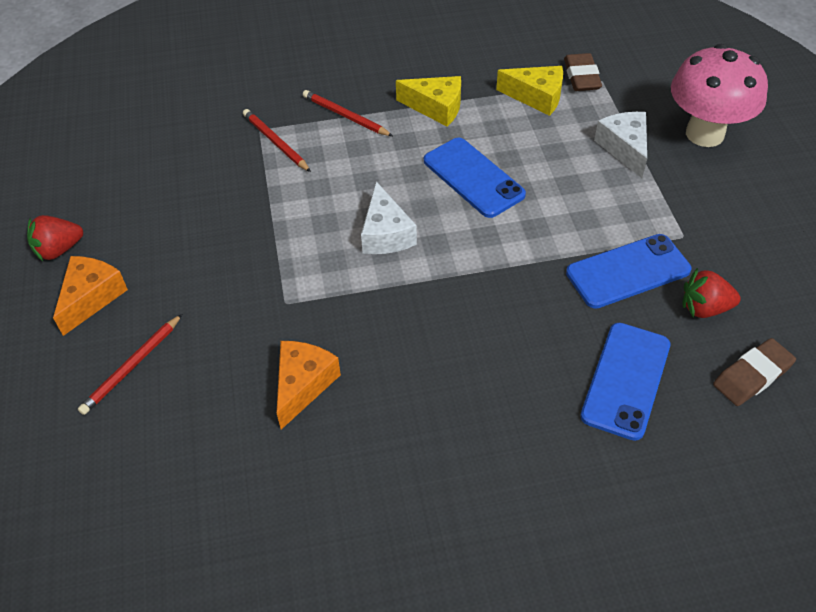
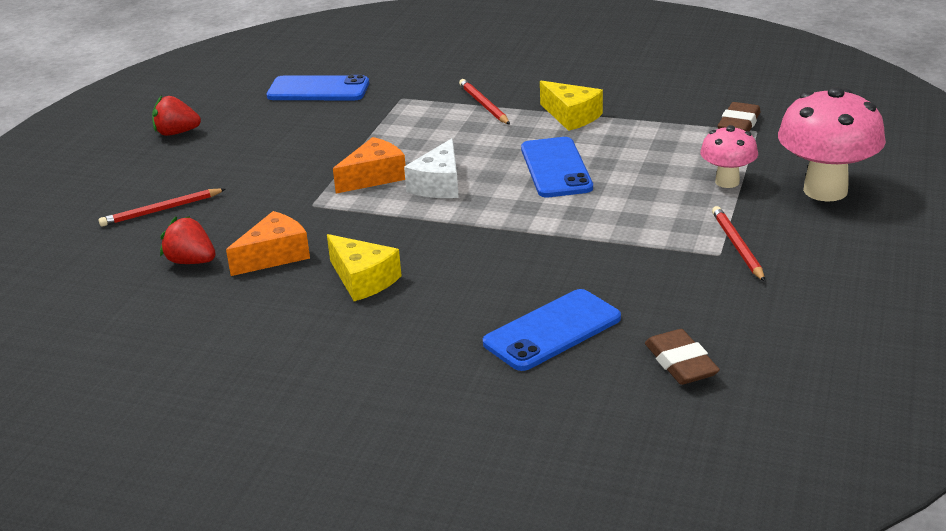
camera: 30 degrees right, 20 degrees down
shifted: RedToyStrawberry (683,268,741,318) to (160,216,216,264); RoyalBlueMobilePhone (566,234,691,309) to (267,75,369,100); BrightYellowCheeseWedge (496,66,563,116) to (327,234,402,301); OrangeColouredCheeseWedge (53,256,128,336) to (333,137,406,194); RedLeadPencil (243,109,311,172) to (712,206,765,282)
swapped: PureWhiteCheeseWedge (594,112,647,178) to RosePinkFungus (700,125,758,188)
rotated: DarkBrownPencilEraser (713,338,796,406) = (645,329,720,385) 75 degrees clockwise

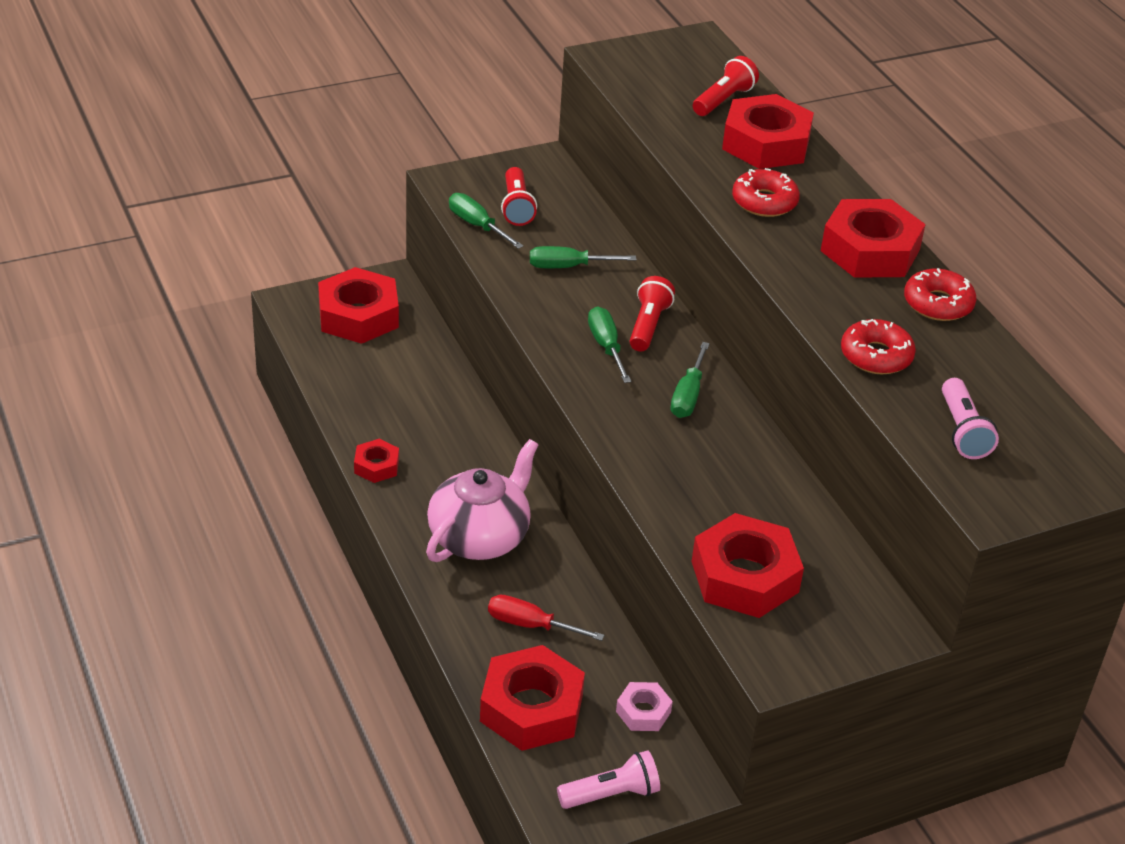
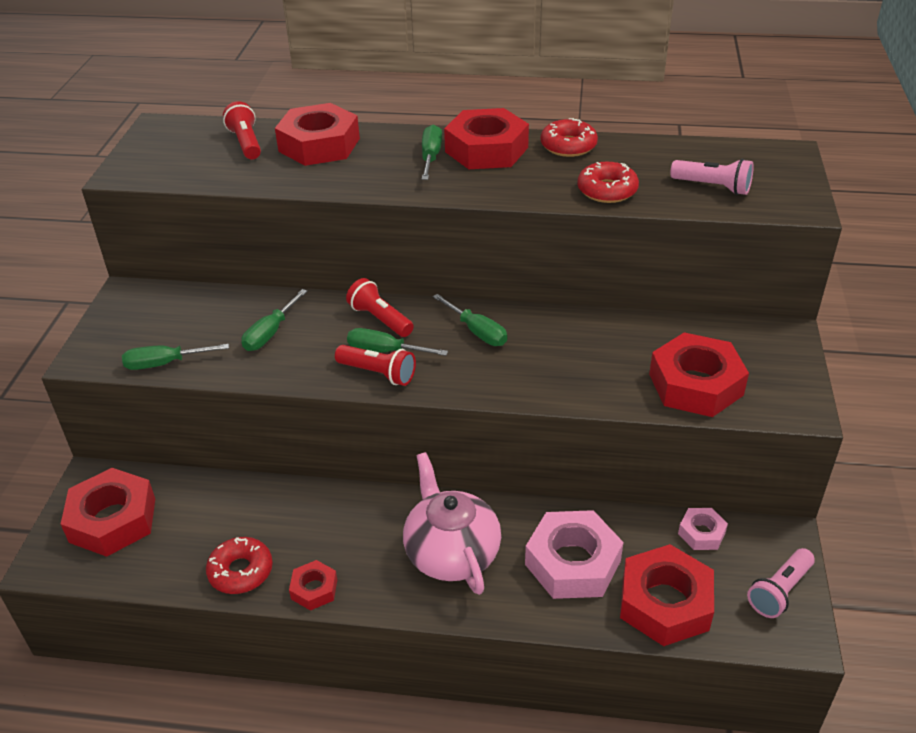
camera: 55 degrees left, 0 degrees up
new: LeafGreenHandScrewdriver (422,125,442,180)
shifted: RedGlazedDonut (732,168,800,217) to (206,537,273,594); RedFlashlight (501,167,537,226) to (335,345,416,386)
swapped: RedHandScrewdriver (488,595,604,641) to RosePinkHexNut (525,510,624,599)
rotated: RosePinkFlashlight (557,750,660,809) = (747,548,815,618) 150 degrees counterclockwise

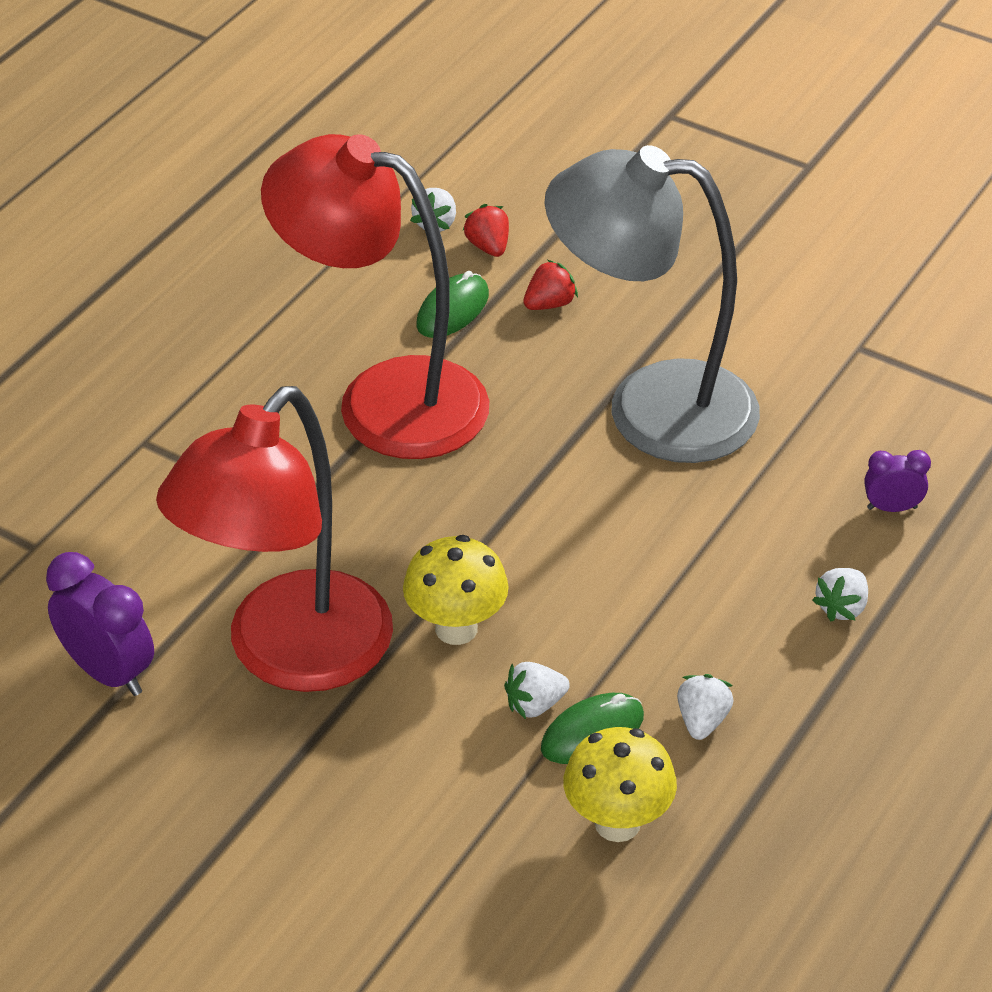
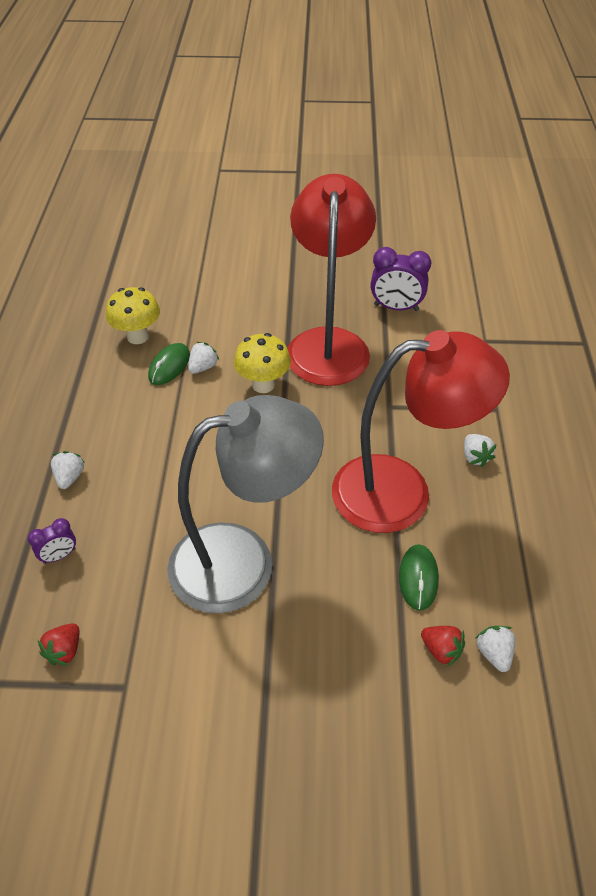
camera: 150 degrees right, 5 degrees up
shifted: RedToyStrawberry (523,260,578,310) to (38,623,79,666); PureWhiteToyStrawberry (677,674,734,740) to (464,434,497,467)

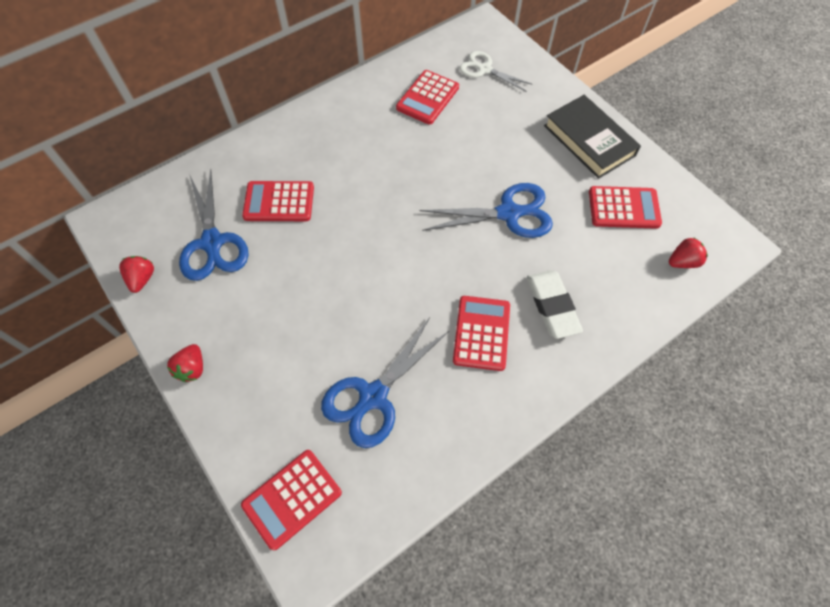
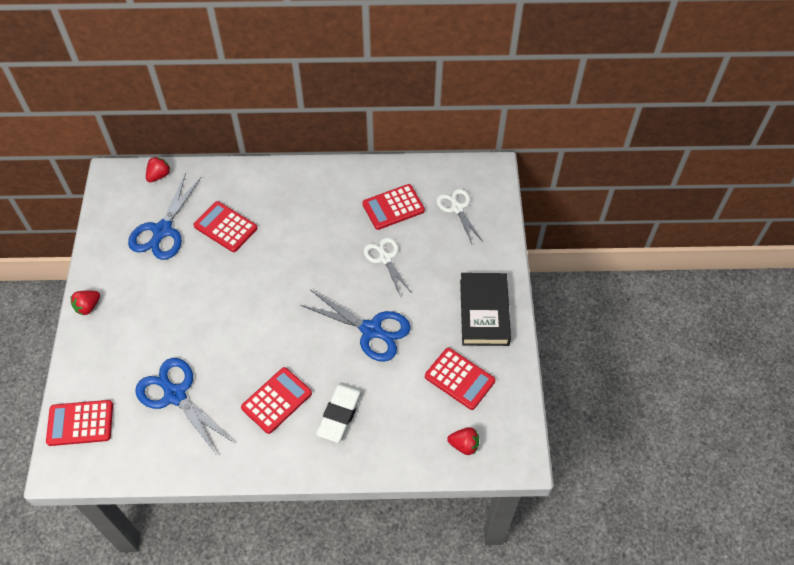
camera: 35 degrees right, 5 degrees down
new: PureWhiteScissors (364,237,412,295)
shifted: RedToyStrawberry (119,256,154,293) to (146,156,170,182)
rotated: RoyalBlueScissors (321,317,450,448) = (135,358,233,454) 60 degrees clockwise

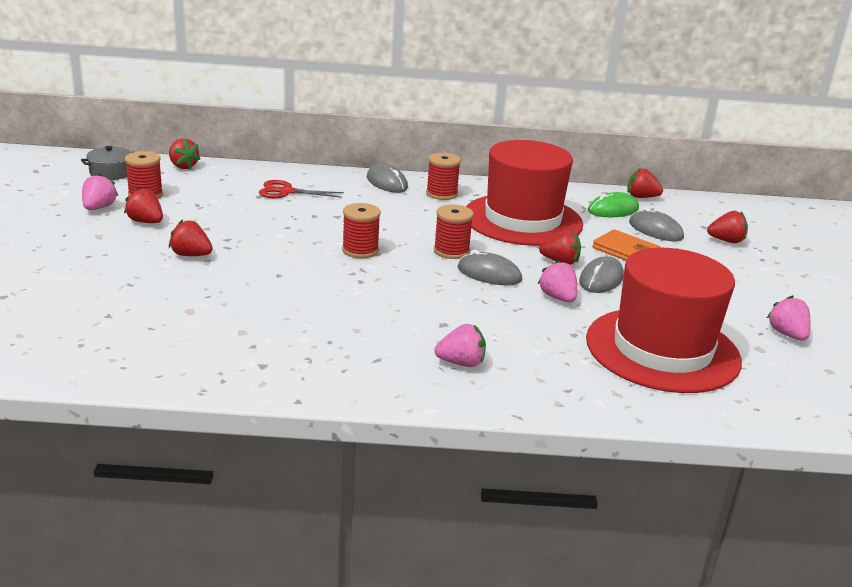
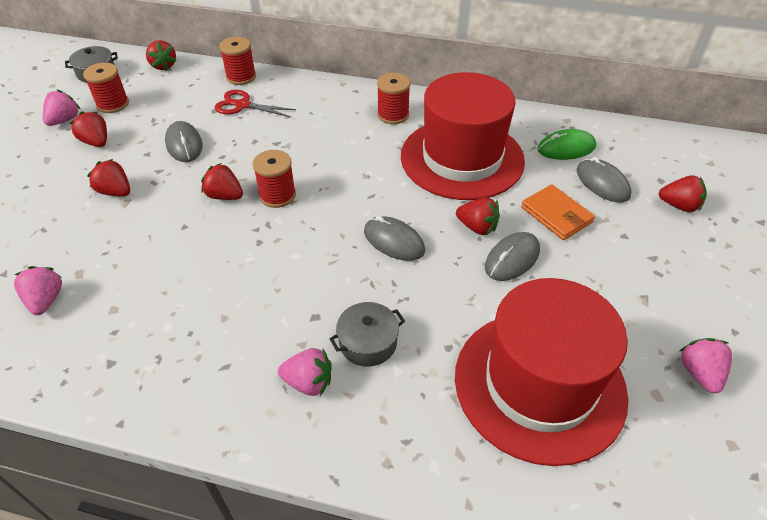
camera: 15 degrees right, 20 degrees up
new: AshGreyStockpot (330,302,405,367)
shifted: RosePinkToyStrawberry (538,260,577,302) to (14,266,62,315); AshGreyPcMouse (367,164,408,193) to (165,121,203,162); RedToyStrawberry (627,168,663,198) to (201,163,243,200); RedReelOfThread (434,204,474,259) to (219,37,256,85)

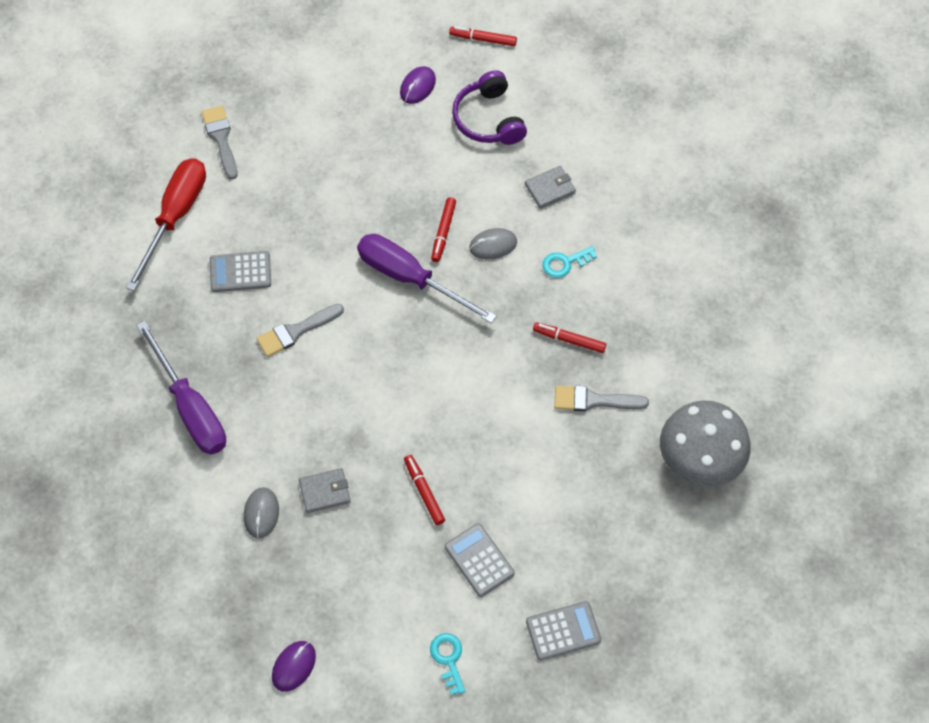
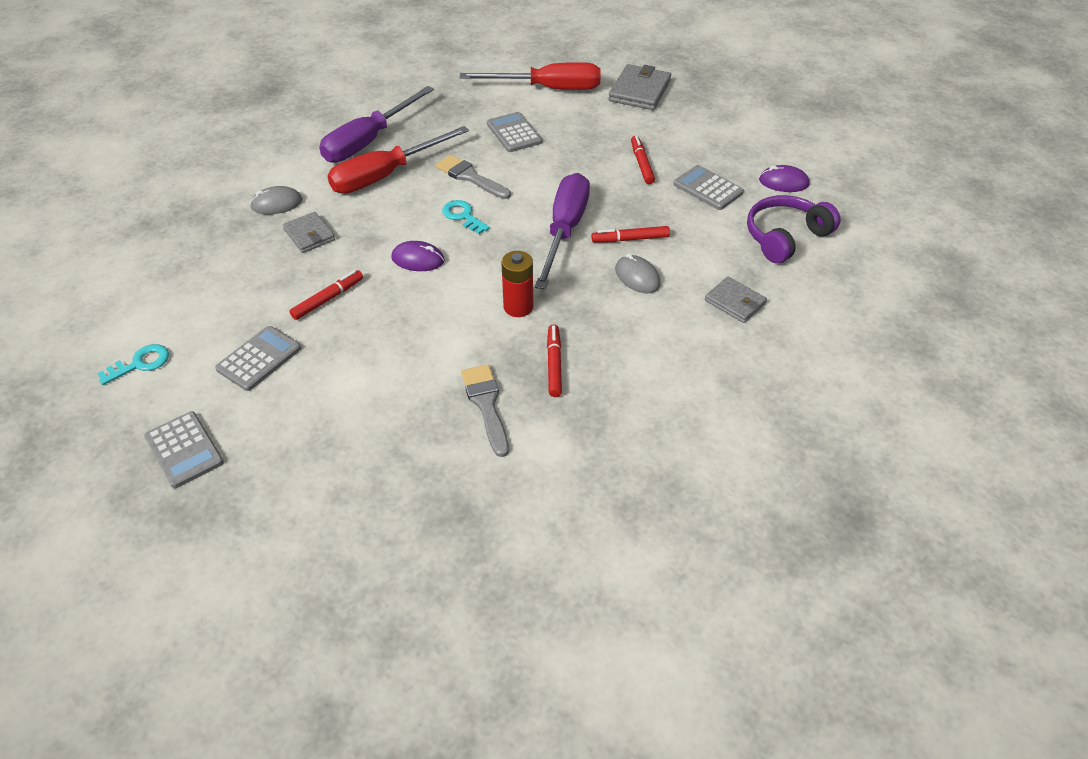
camera: 70 degrees right, 15 degrees down
gone: AshGreyFungus (660,401,751,487)
new: RedHandScrewdriver (327,126,469,194); RedPowerCell (501,251,533,317); AshGreyCalculator (673,165,744,210)
shifted: RoyalPurplePcMouse (272,641,316,692) to (391,241,444,271); TurquoiseDoorKey (543,246,597,278) to (442,200,490,234); RedFeltPen (449,26,517,46) to (631,135,655,184)
swapped: AshGreyPaintbrush (202,106,238,180) to AshGreyWallet (608,64,671,110)

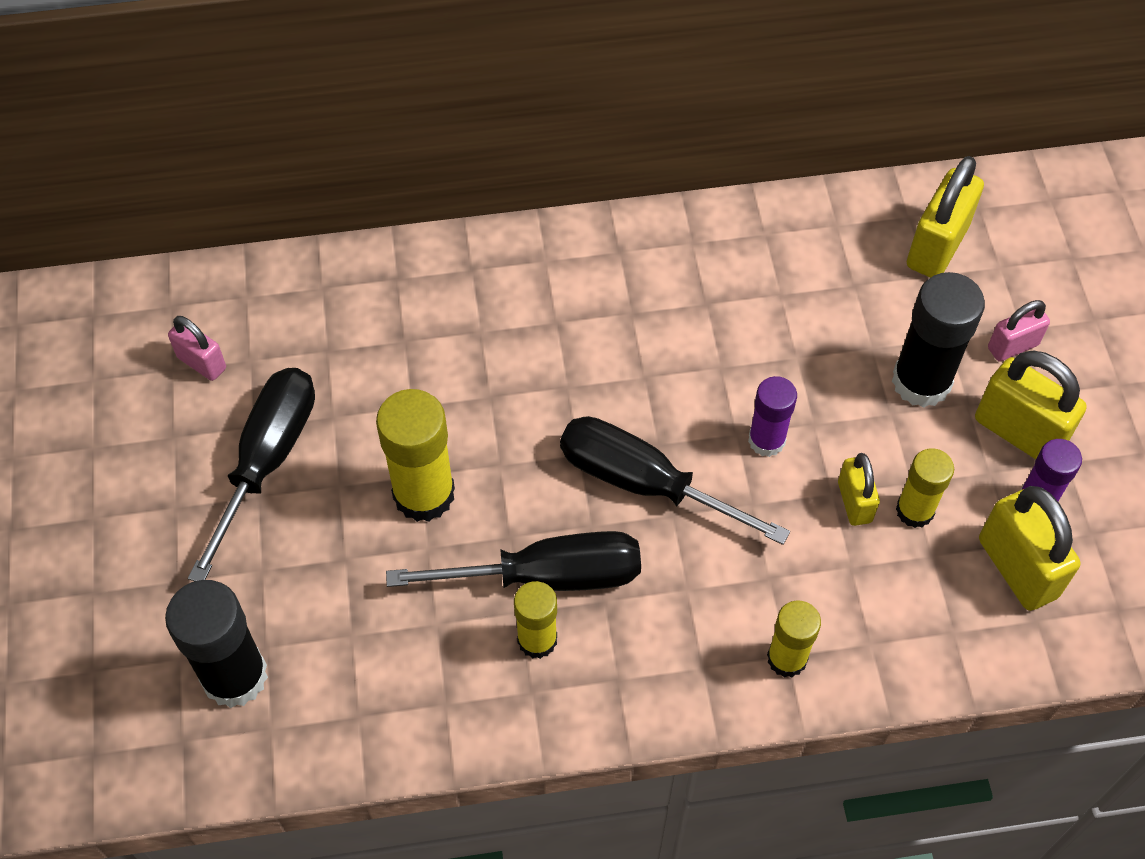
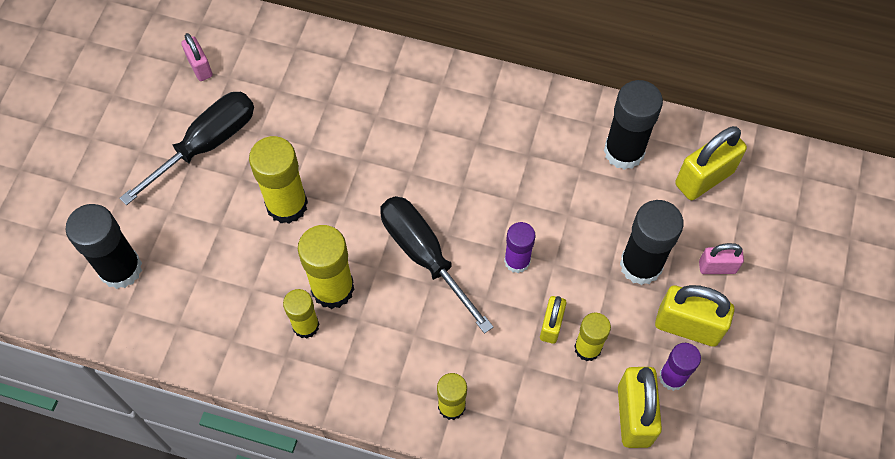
camera: 25 degrees right, 5 degrees up
new: BlackGlue (604,80,663,170)
swapped: BlackHandScrewdriver (386,531,641,591) to BrightYellowGlue (298,225,355,309)
rotated: BrightYellowSmallLock (975,350,1087,459) = (655,285,735,347) 45 degrees counterclockwise

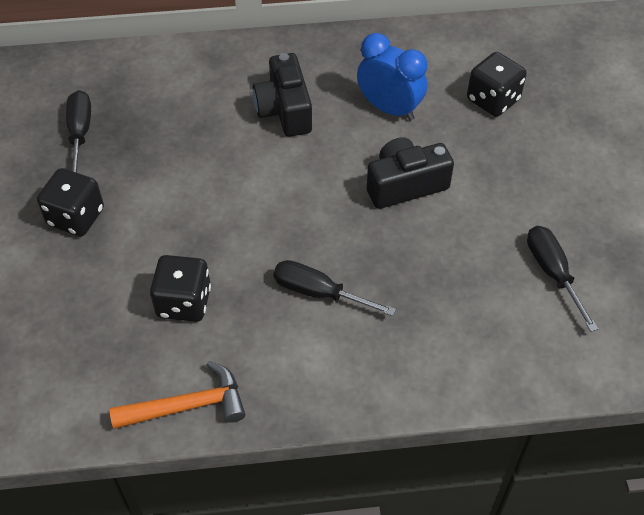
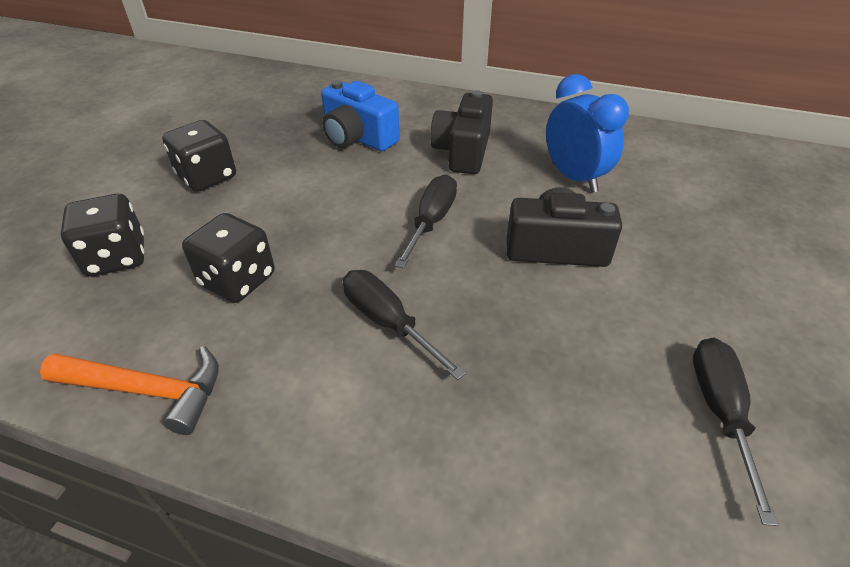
camera: 25 degrees right, 10 degrees down
new: RoyalBlueCompactCamera (321,80,400,151)
shifted: BlackDie (467,52,527,117) to (61,194,144,277); BlackHandScrewdriver (66,90,91,173) to (395,174,457,269)

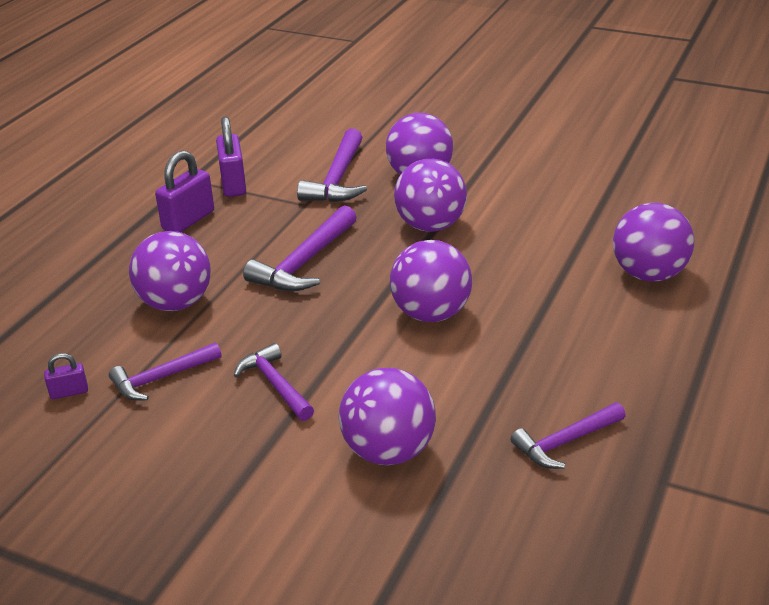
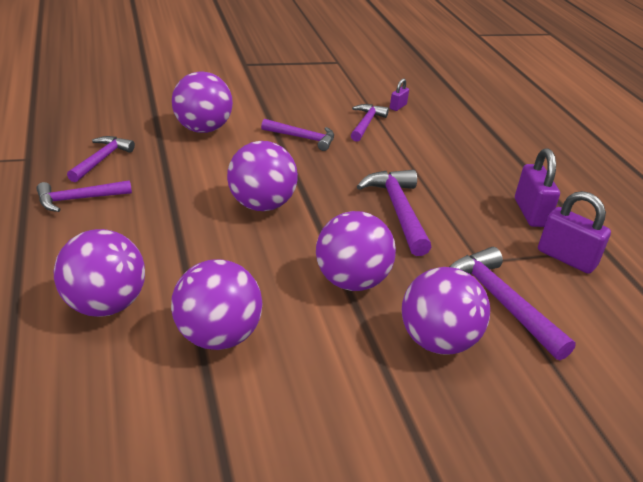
camera: 135 degrees right, 0 degrees up
new: RoyalPurpleCarpenter'sHammer (36,180,132,212)
shifted: RoyalPurplePlayBall (129,231,211,311) to (171,259,263,350)

